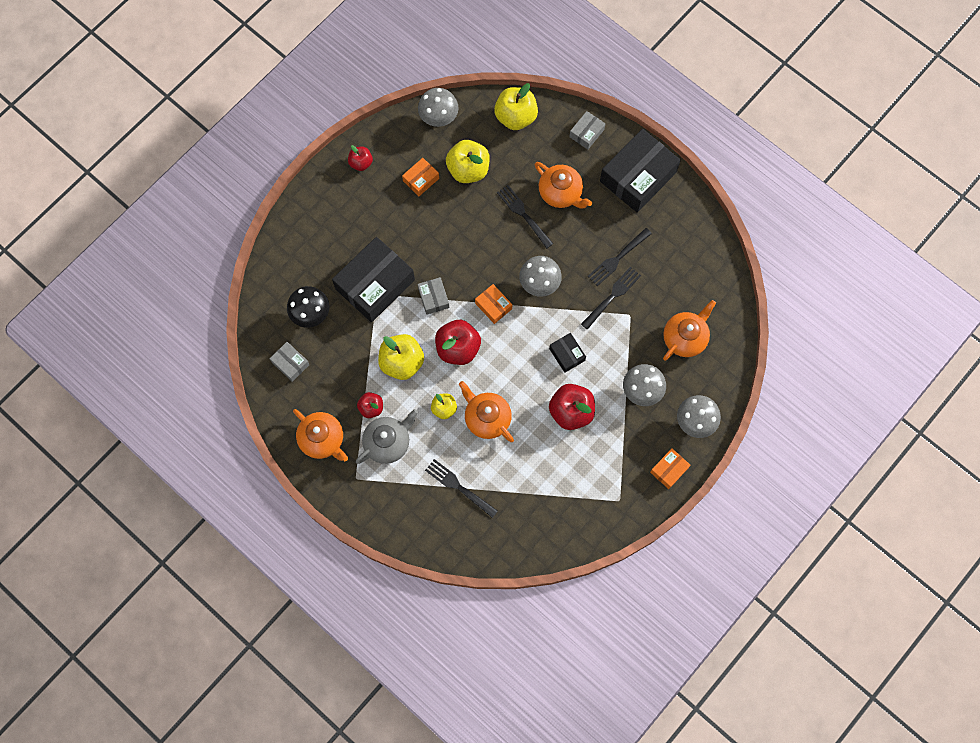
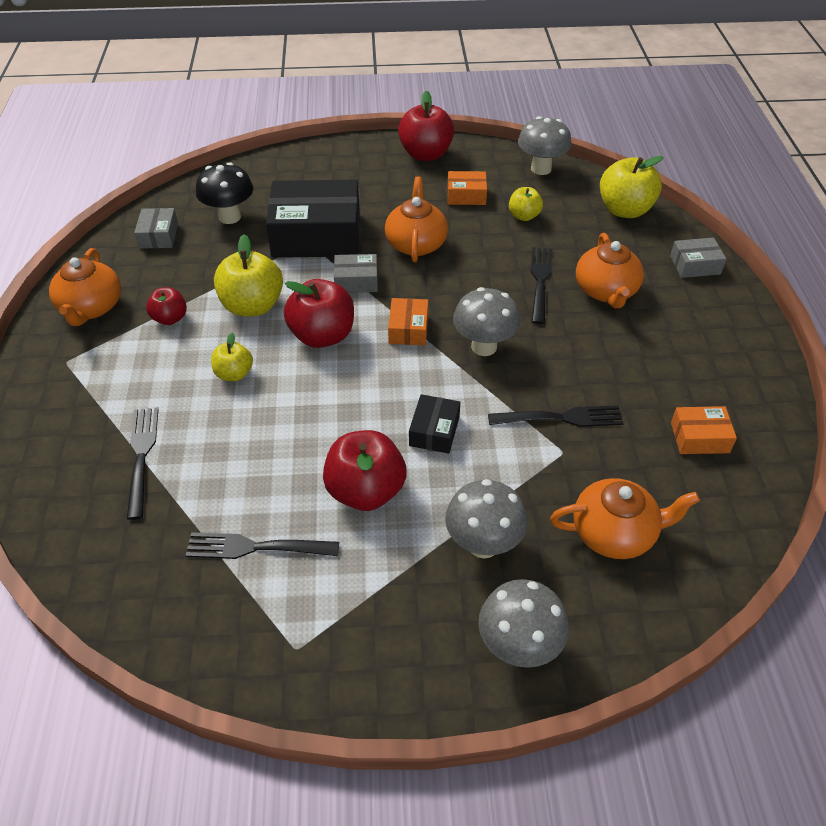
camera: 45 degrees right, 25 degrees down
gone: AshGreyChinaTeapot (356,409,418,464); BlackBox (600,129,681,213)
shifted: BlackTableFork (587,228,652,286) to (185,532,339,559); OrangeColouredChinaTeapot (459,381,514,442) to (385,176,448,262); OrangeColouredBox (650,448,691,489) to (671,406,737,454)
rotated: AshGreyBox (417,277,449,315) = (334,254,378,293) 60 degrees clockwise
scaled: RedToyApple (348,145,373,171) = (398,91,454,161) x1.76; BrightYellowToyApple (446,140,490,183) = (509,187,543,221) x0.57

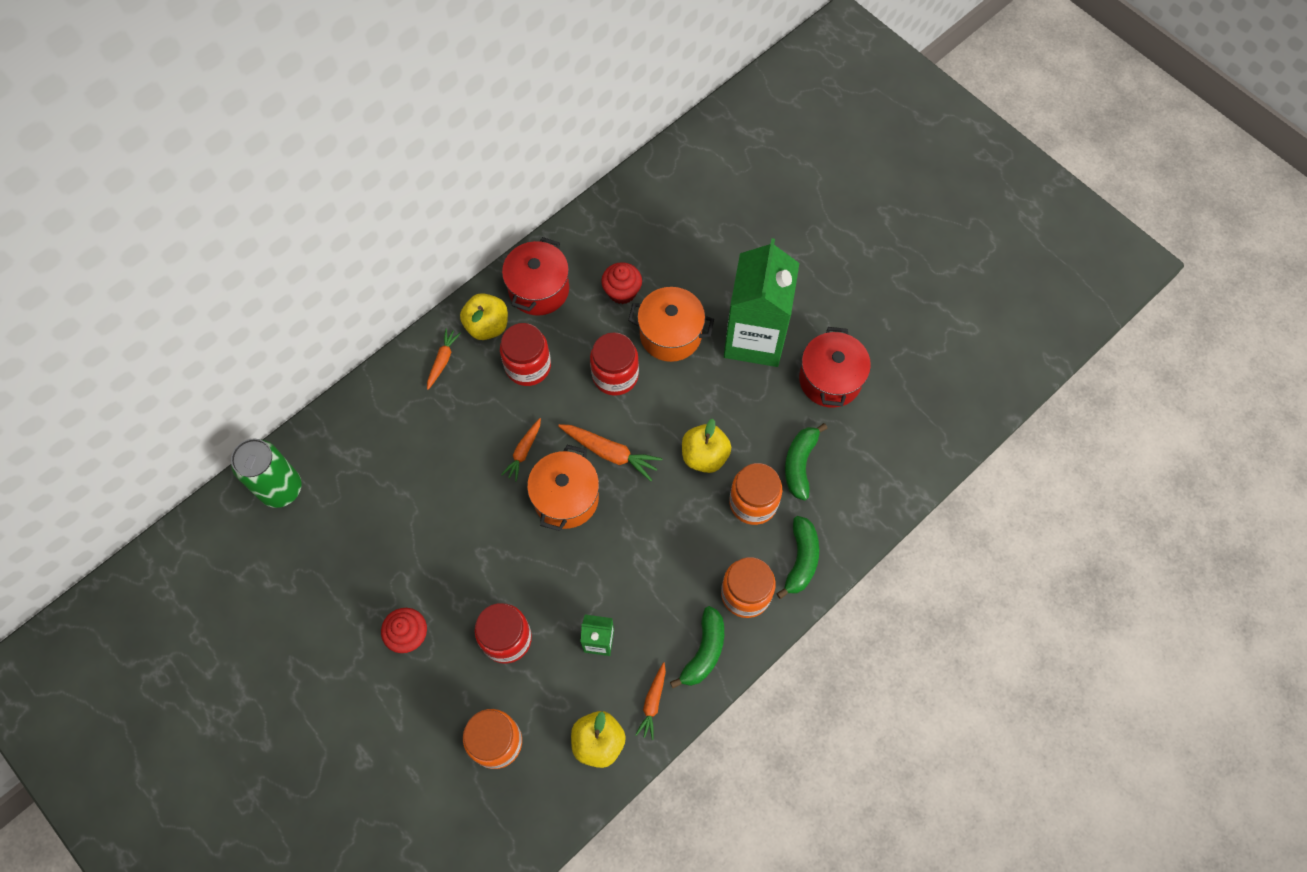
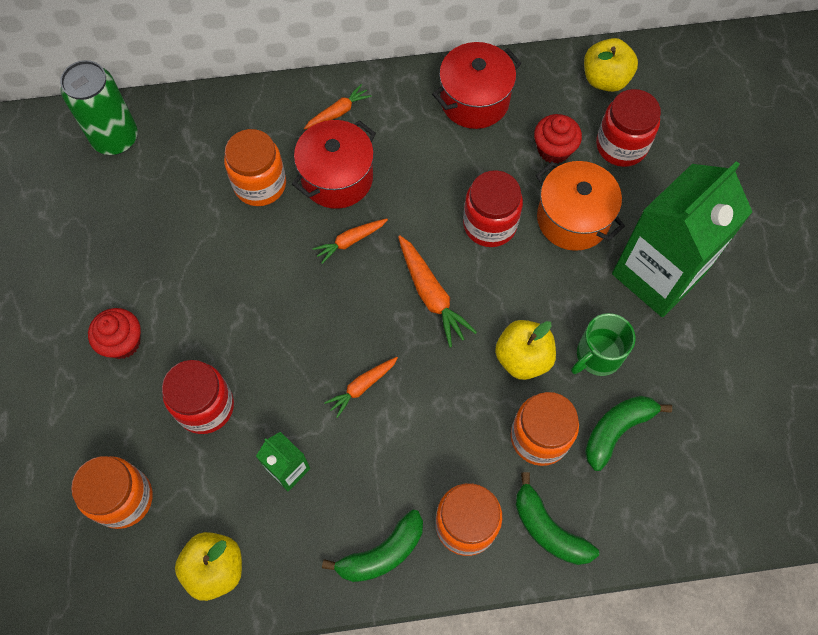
camera: 35 degrees right, 0 degrees up
gone: OrangeColouredStockpot (527,445,599,531)
new: OrangeColouredPreserveJar (224,129,286,206); LeafGreenTeaMug (571,313,635,376)
shifted: RedStockpot (799,327,871,408) to (292,120,376,209); OrangeColouredToyCarrot (635,662,666,740) to (324,357,398,418); BrightYellowToyApple (460,293,508,340) to (584,38,638,92); RedPreserveJar (500,323,551,386) to (596,89,661,167)
rotated: LeafGreenBananaFruit (776,516,819,599) = (516,472,599,565) 90 degrees clockwise

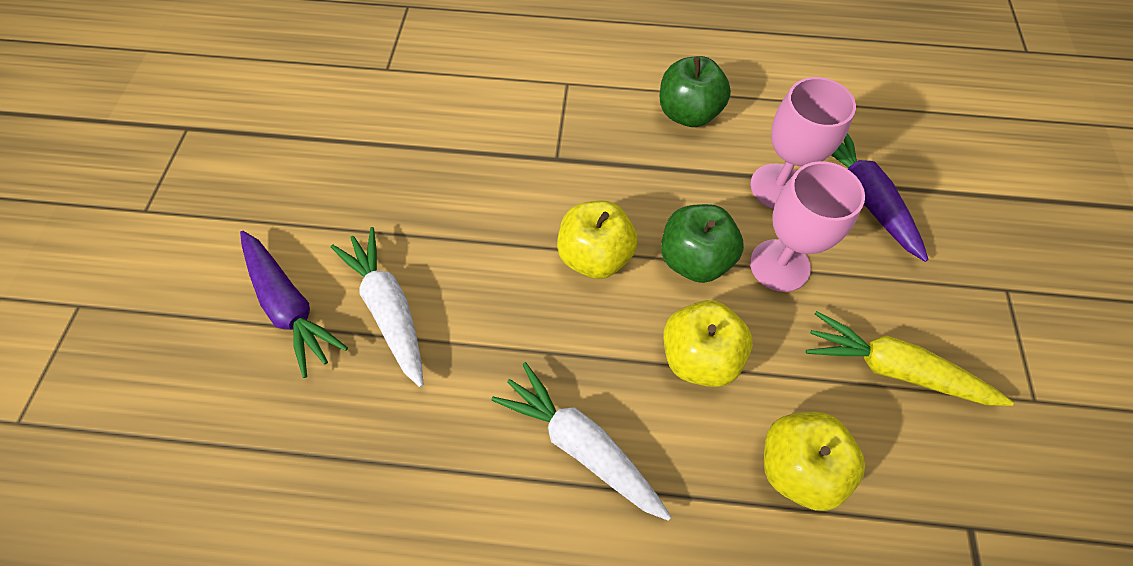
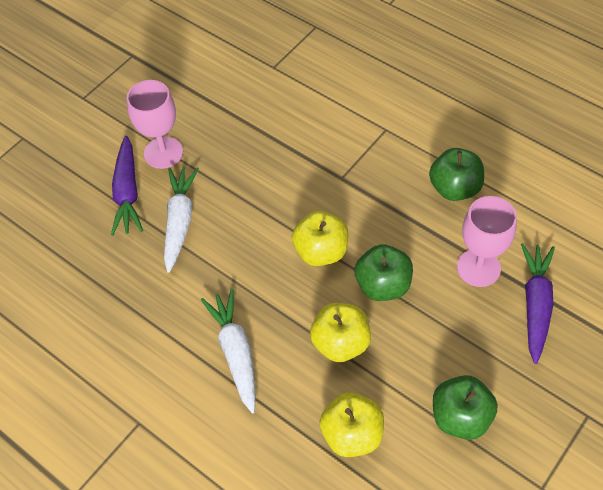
camera: 35 degrees right, 5 degrees down
shifted: RosePinkWineGlass (750,161,865,292) to (127,80,183,169)
swapped: BrightYellowToyCarrot (806,311,1014,406) to LeafGreenToyApple (433,375,497,440)

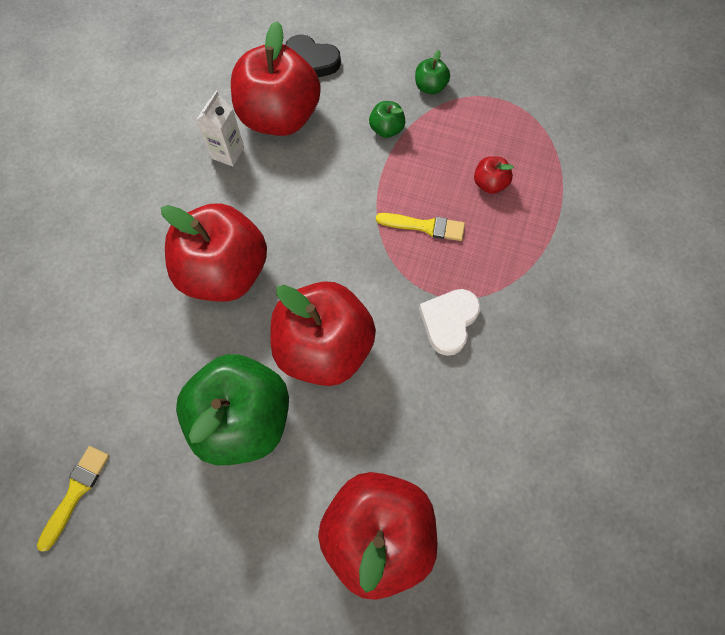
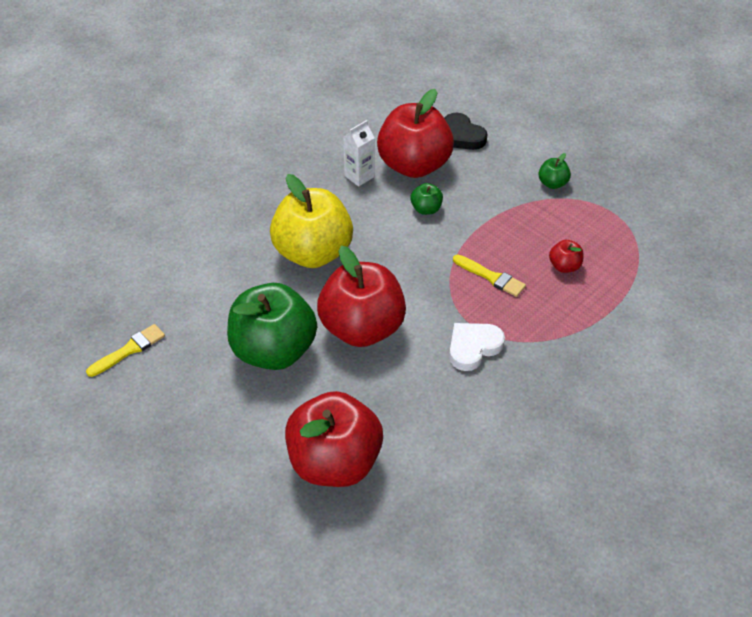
camera: 25 degrees right, 20 degrees down
shifted: LeafGreenToyApple (369,101,405,138) to (411,183,443,215)
repainted: RedToyApple (161,203,267,302) to BrightYellowToyApple (270,174,353,268)

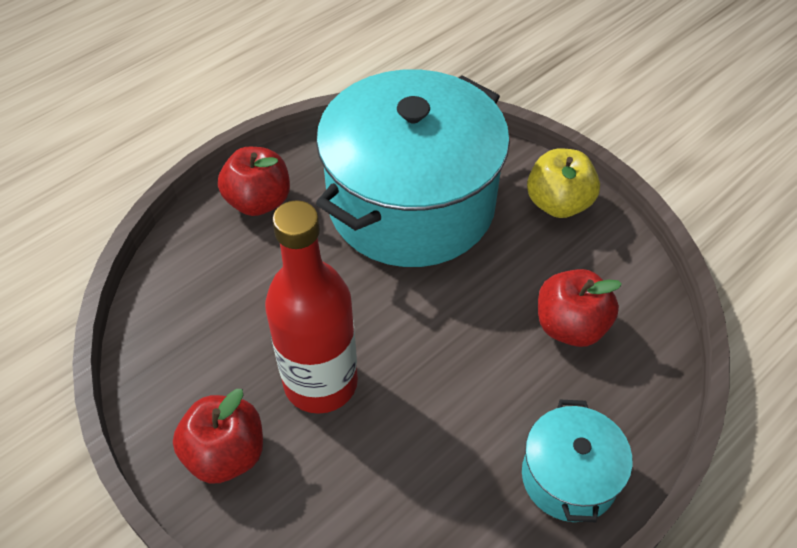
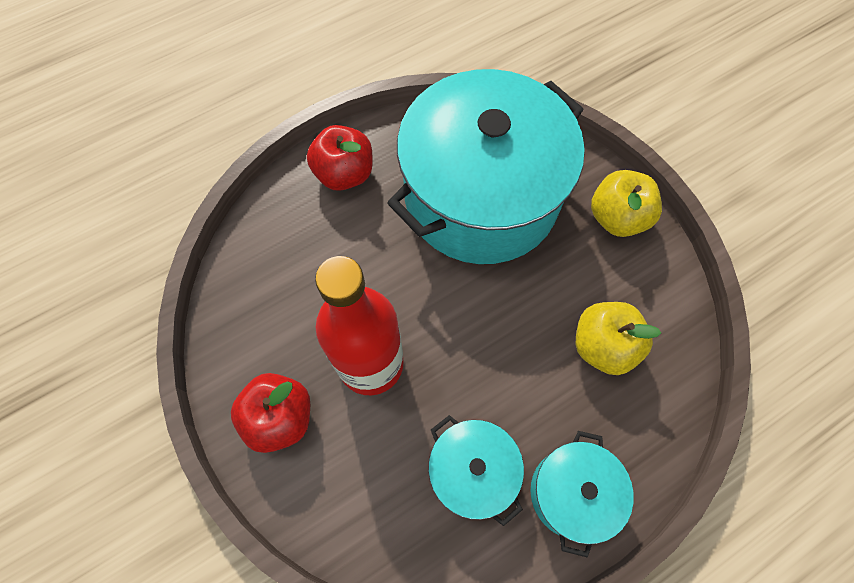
camera: 10 degrees right, 15 degrees up
new: TurquoiseStockpot (428,415,524,526)
repainted: RedToyApple (538,269,622,347) to BrightYellowToyApple (576,302,661,375)

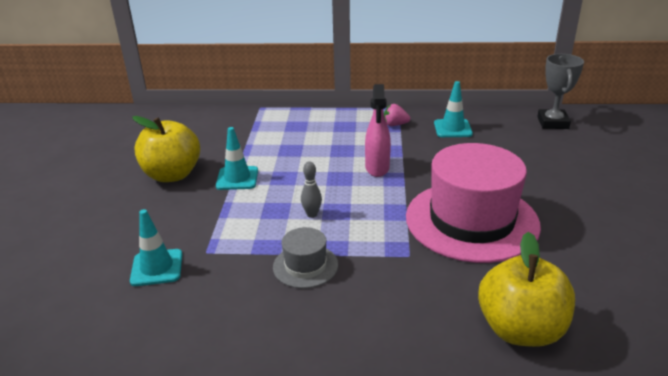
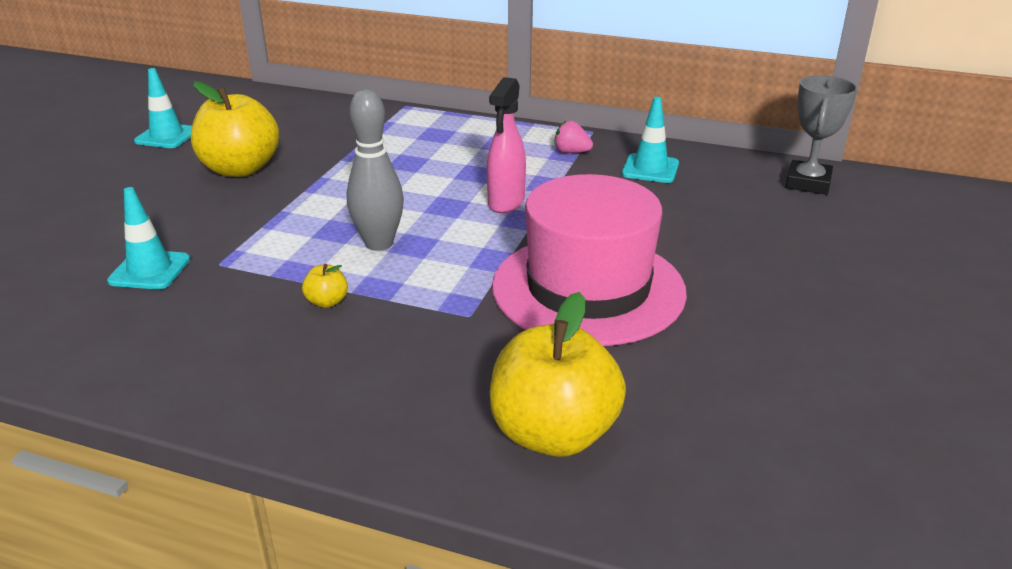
camera: 15 degrees right, 0 degrees up
shifted: TurquoiseRoadCone (216,127,258,190) to (134,68,192,148)
swapped: AshGreyHat (273,227,338,288) to BrightYellowToyApple (302,264,348,308)
scaled: AshGreySkittle (301,161,322,218) = (347,89,404,251) x1.89

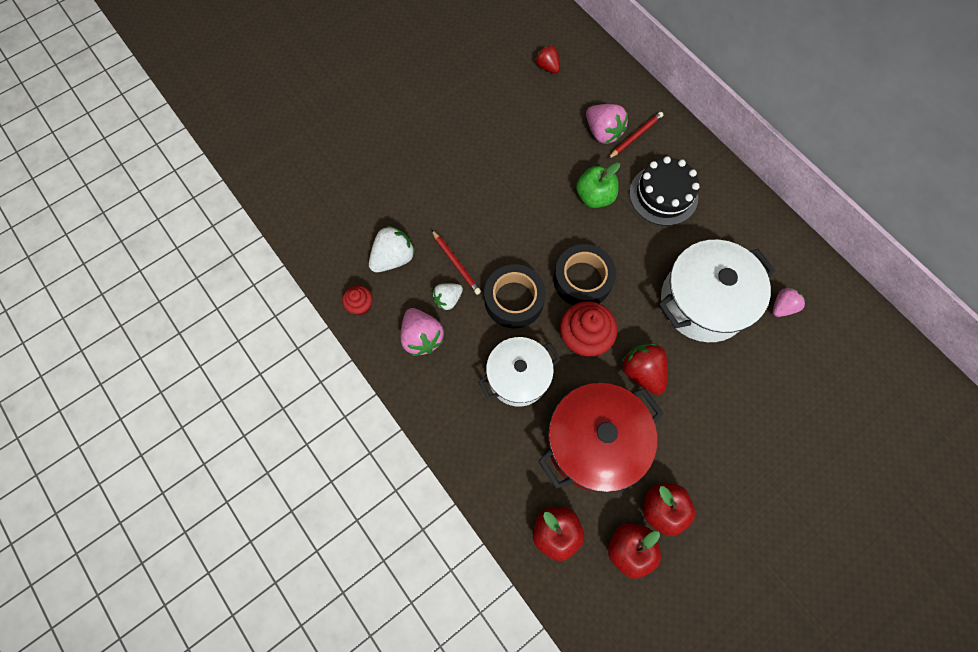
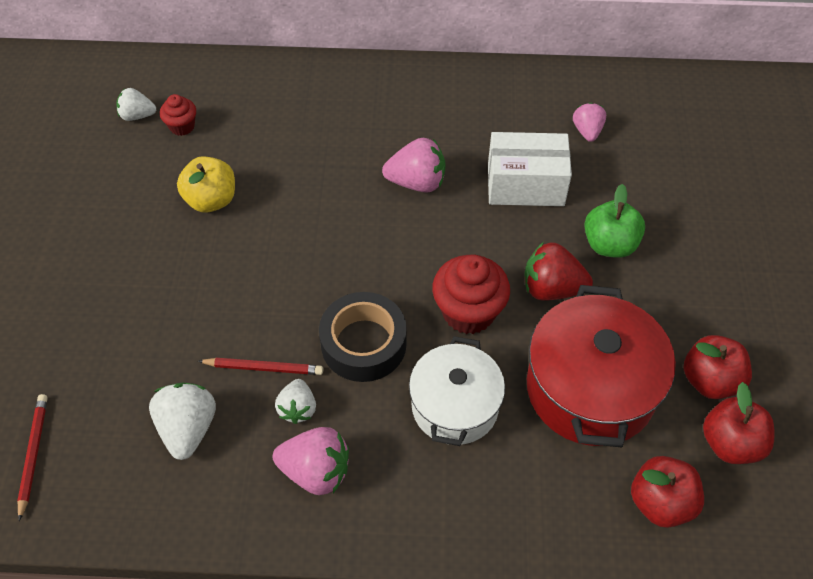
camera: 50 degrees left, 15 degrees down
gone: BlackTape (553,244,616,305); BlackLayerCake (629,156,700,226)
new: BrightYellowToyApple (177,156,235,213)
shifted: RedLeadPencil (608,112,663,159) to (17,394,48,521); RedCupcake (342,286,373,315) to (160,94,196,136); RosePinkToyStrawberry (586,104,628,144) to (382,138,446,193); LeafGreenToyApple (576,163,620,208) to (584,184,645,258)
swapped: PureWhiteStockpot (658,240,775,342) to PureWhiteBox (488,132,572,206)
repainted: RedToyStrawberry (536,45,560,74) to PureWhiteToyStrawberry (116,88,156,121)

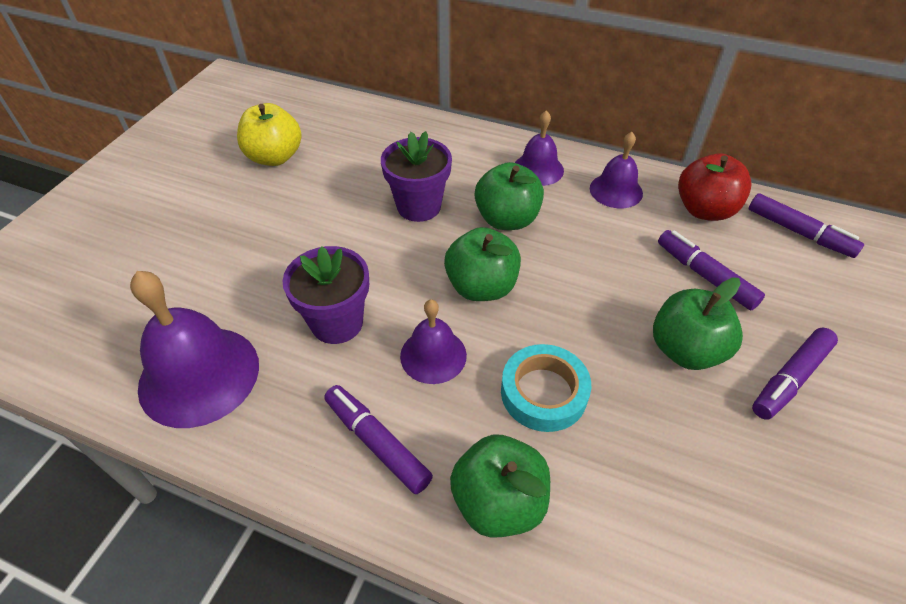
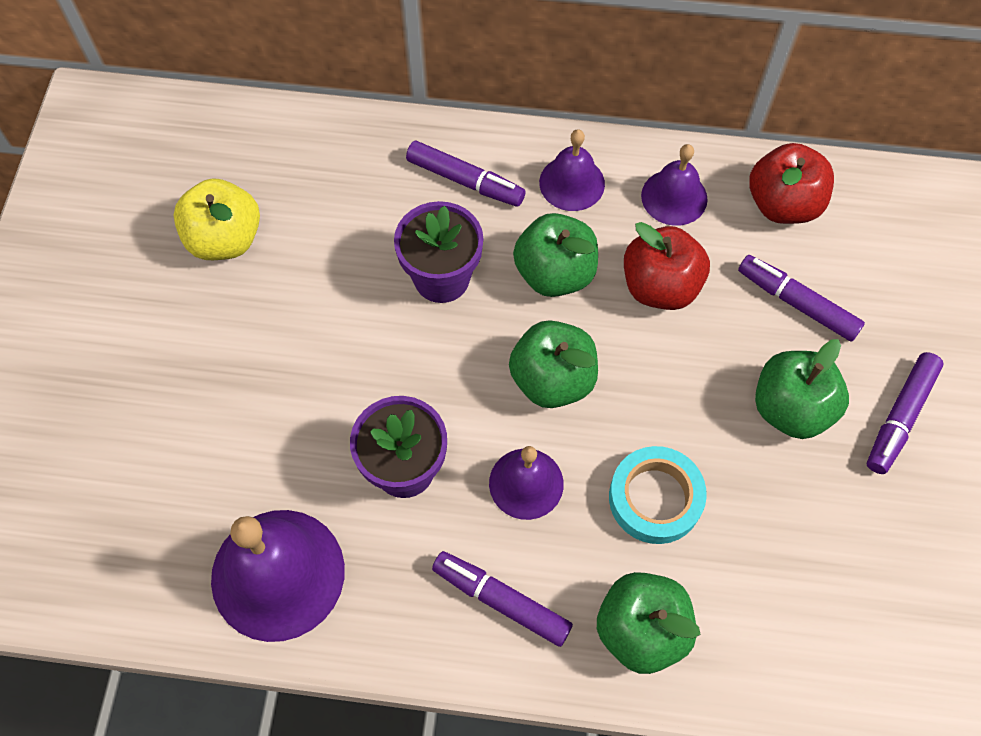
camera: 15 degrees left, 15 degrees up
new: RedToyApple (624,222,710,310)
shifted: RoyalPurpleFeltPen (749,193,864,258) to (406,141,526,207)

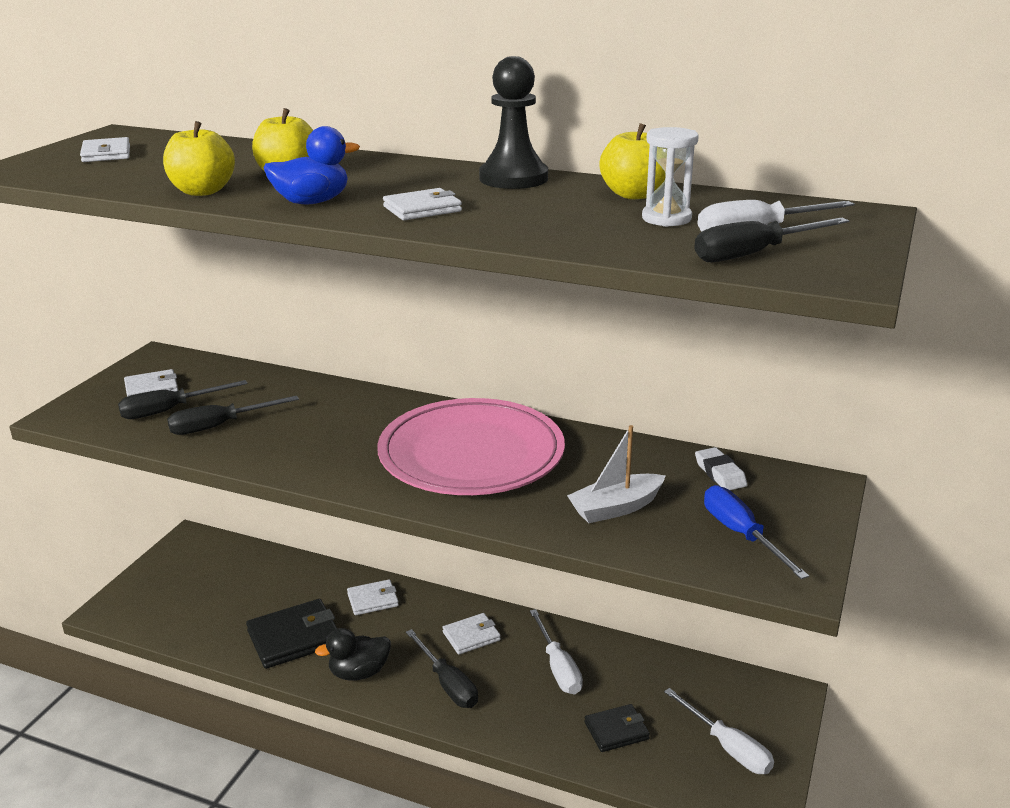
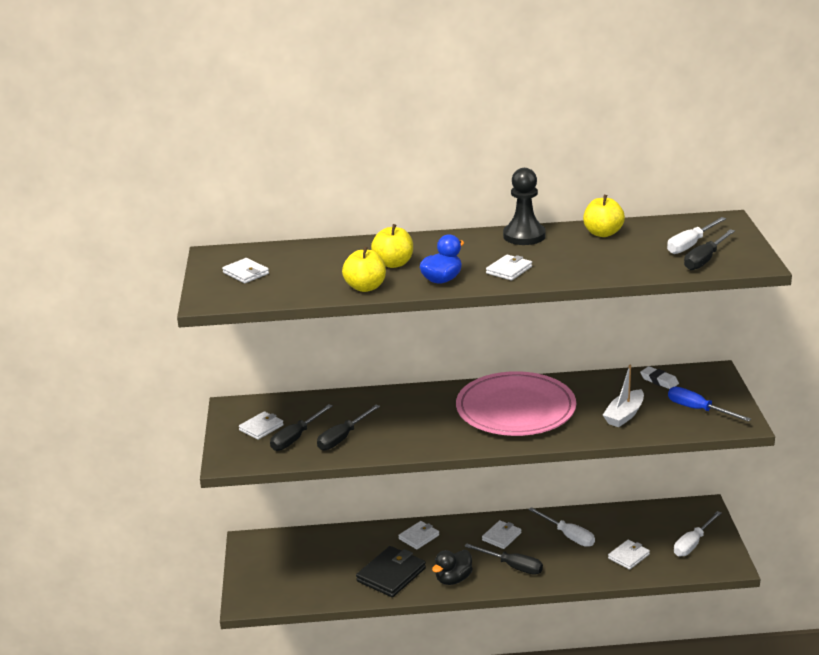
camera: 25 degrees left, 0 degrees up
gone: PureWhiteHourglass (642,127,699,227)
repainted: BlackWallet (584,704,650,752) to PureWhiteWallet (608,539,650,570)
rotated: PureWhiteHandScrewdriver (664,688,774,774) = (674,511,721,557) 105 degrees clockwise

